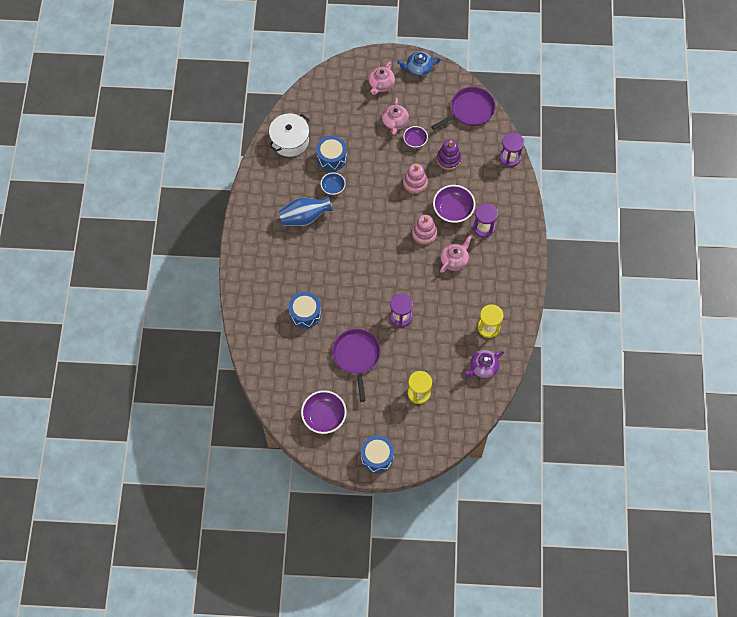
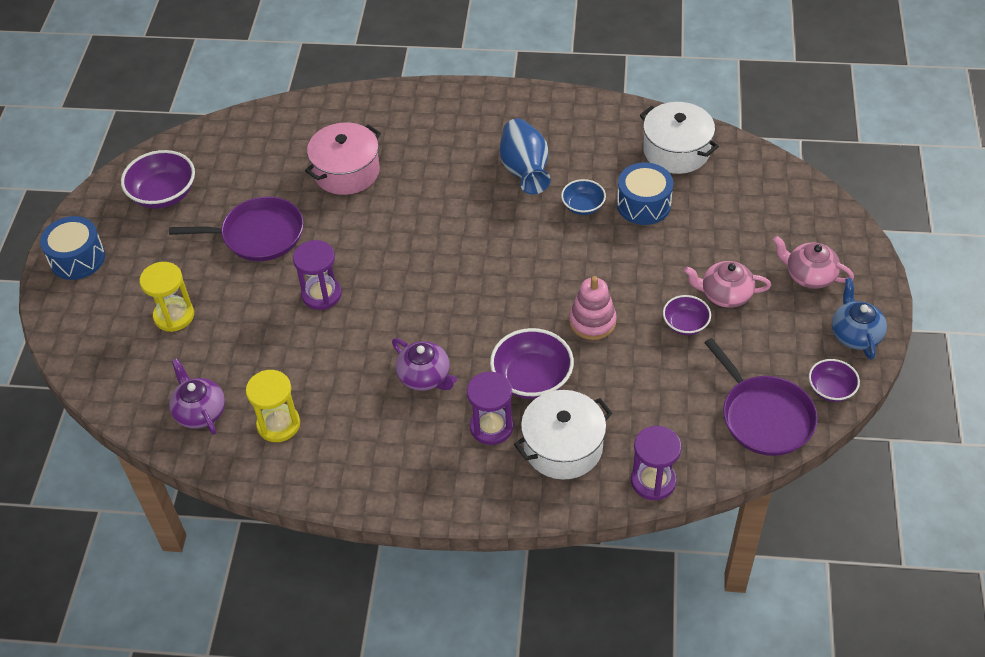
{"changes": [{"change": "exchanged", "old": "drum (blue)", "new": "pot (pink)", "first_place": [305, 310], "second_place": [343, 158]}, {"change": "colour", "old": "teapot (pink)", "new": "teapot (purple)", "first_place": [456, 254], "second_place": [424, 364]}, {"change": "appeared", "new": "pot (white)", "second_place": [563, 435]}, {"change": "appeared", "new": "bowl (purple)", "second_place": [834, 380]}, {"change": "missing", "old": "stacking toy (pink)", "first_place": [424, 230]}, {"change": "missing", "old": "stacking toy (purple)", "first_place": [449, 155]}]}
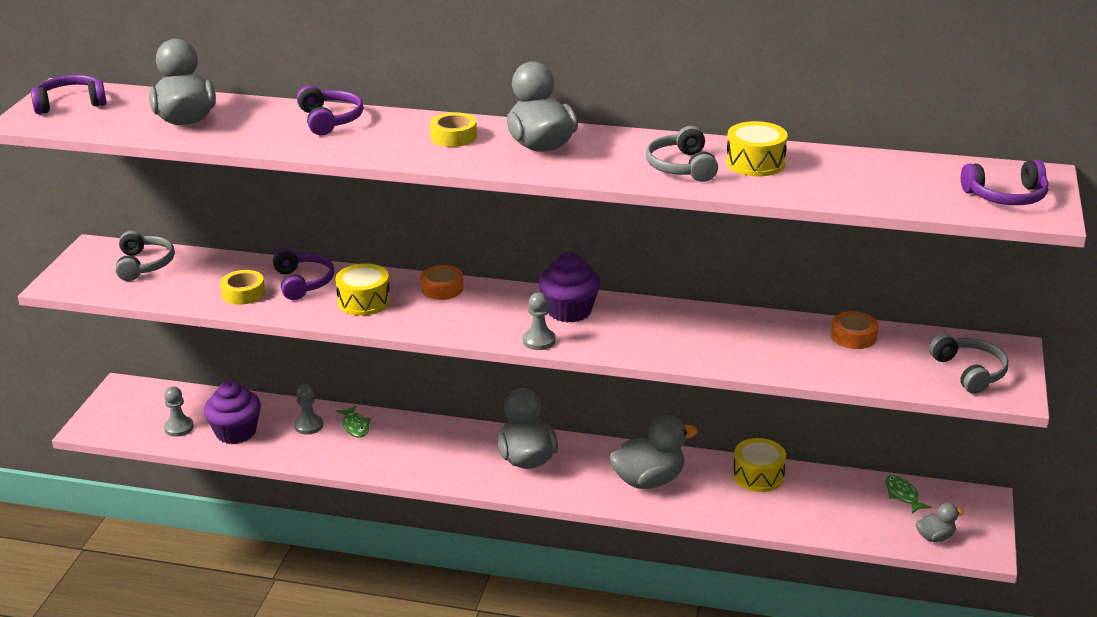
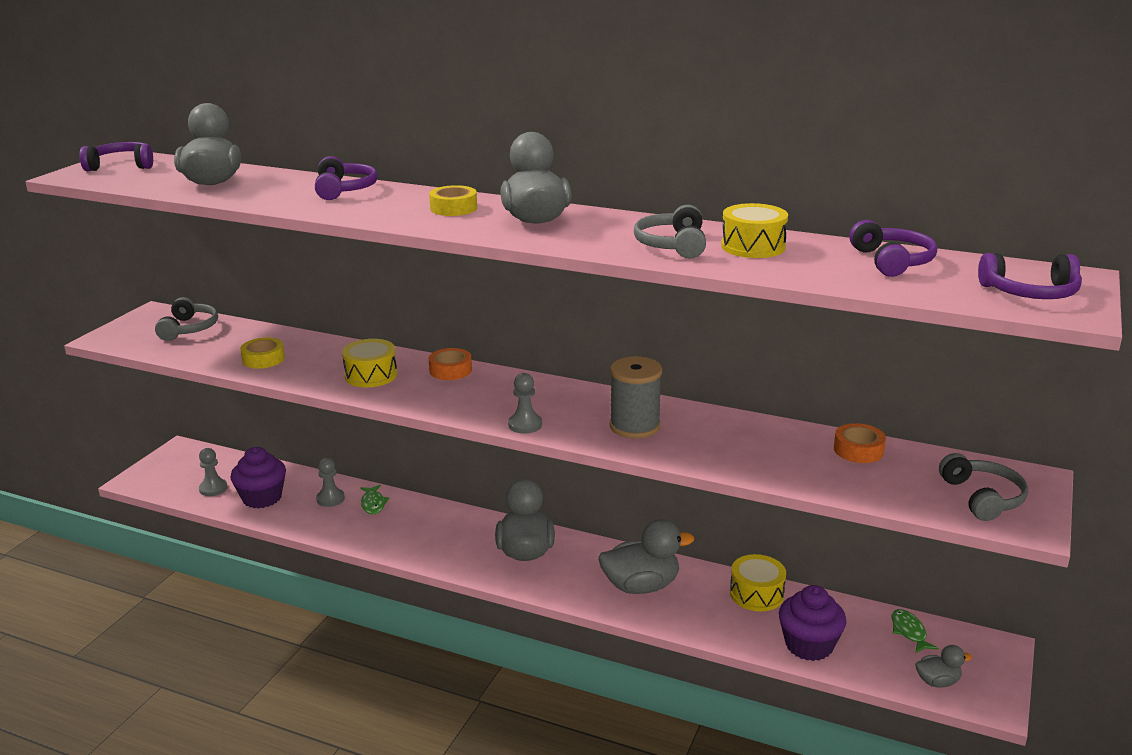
{"changes": [{"change": "appeared", "new": "spool (grey)", "second_place": [635, 397]}, {"change": "relocated", "old": "cupcake (purple)", "first_place": [569, 287], "second_place": [813, 623]}, {"change": "relocated", "old": "headphones (purple)", "first_place": [303, 274], "second_place": [893, 248]}]}
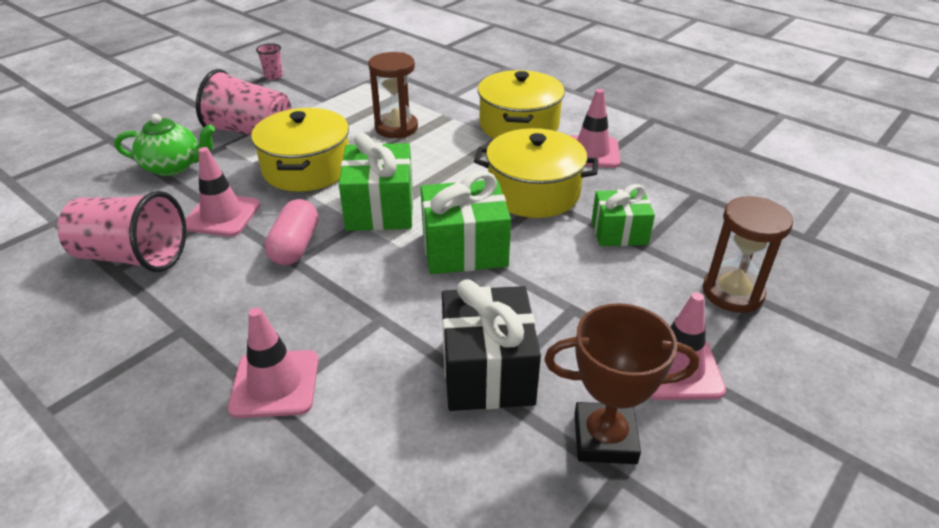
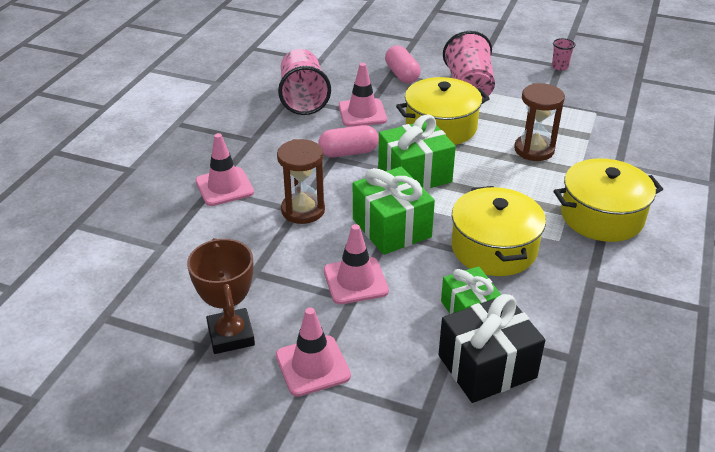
{"changes": [{"change": "relocated", "old": "hourglass (brown)", "first_place": [748, 254], "second_place": [301, 181]}, {"change": "relocated", "old": "traffic cone (pink)", "first_place": [595, 128], "second_place": [356, 264]}, {"change": "exchanged", "old": "teapot (green)", "new": "capsule (pink)", "first_place": [164, 145], "second_place": [403, 64]}, {"change": "relocated", "old": "gift (black)", "first_place": [491, 345], "second_place": [491, 348]}]}
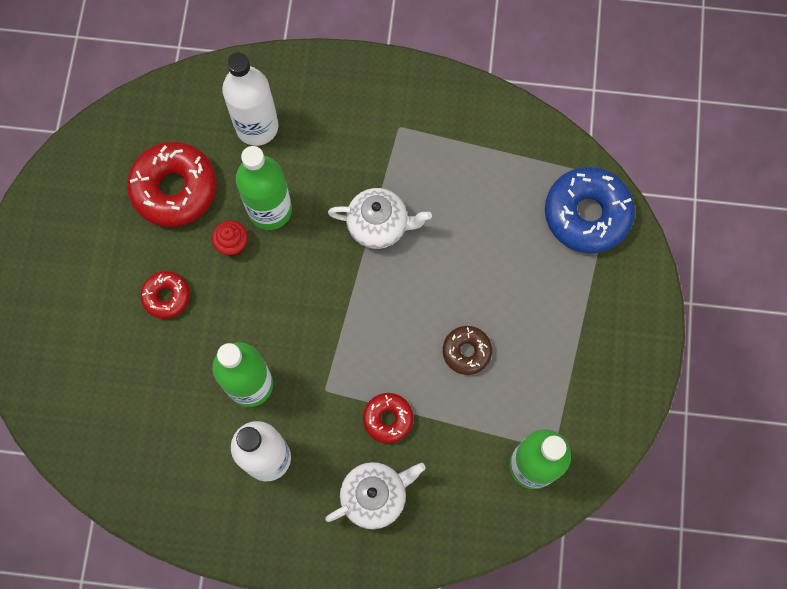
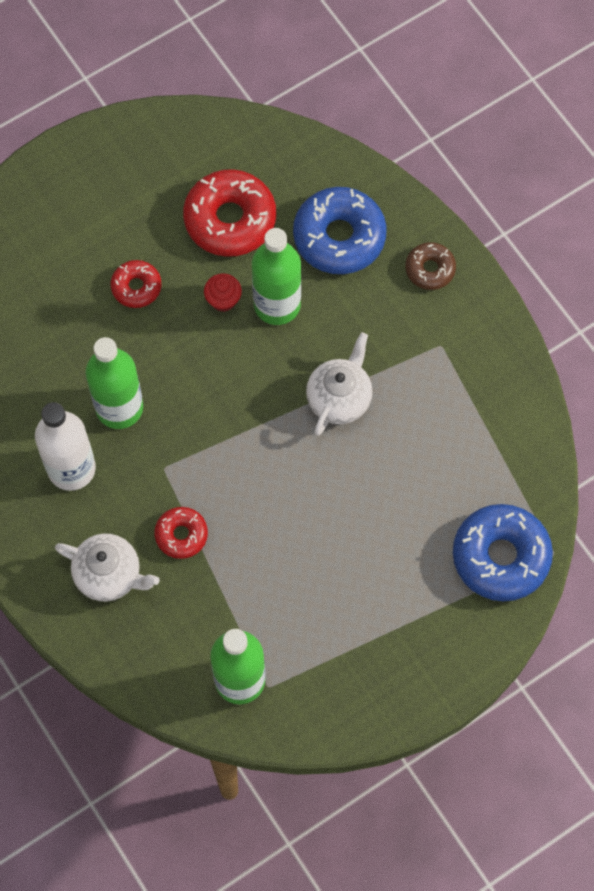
{"changes": [{"change": "exchanged", "old": "bottle (white)", "new": "donut (blue)", "first_place": [250, 99], "second_place": [340, 230]}, {"change": "spun", "old": "teapot (white)", "first_place": [380, 218], "second_place": [339, 384], "degrees": -120}, {"change": "relocated", "old": "donut (brown)", "first_place": [467, 350], "second_place": [430, 266]}]}
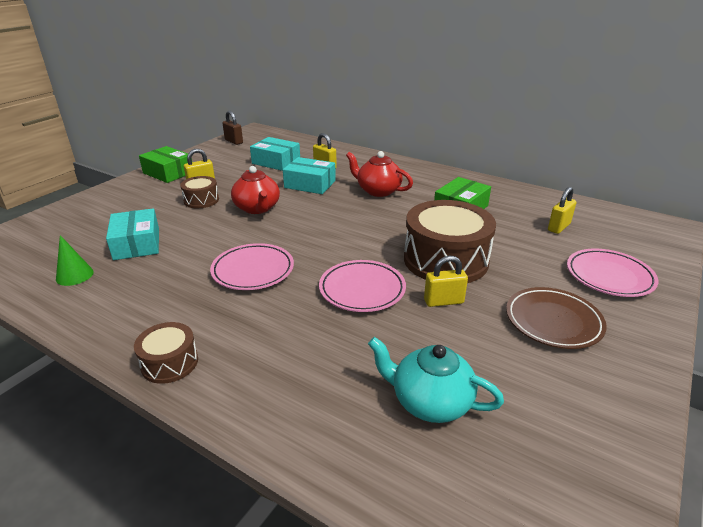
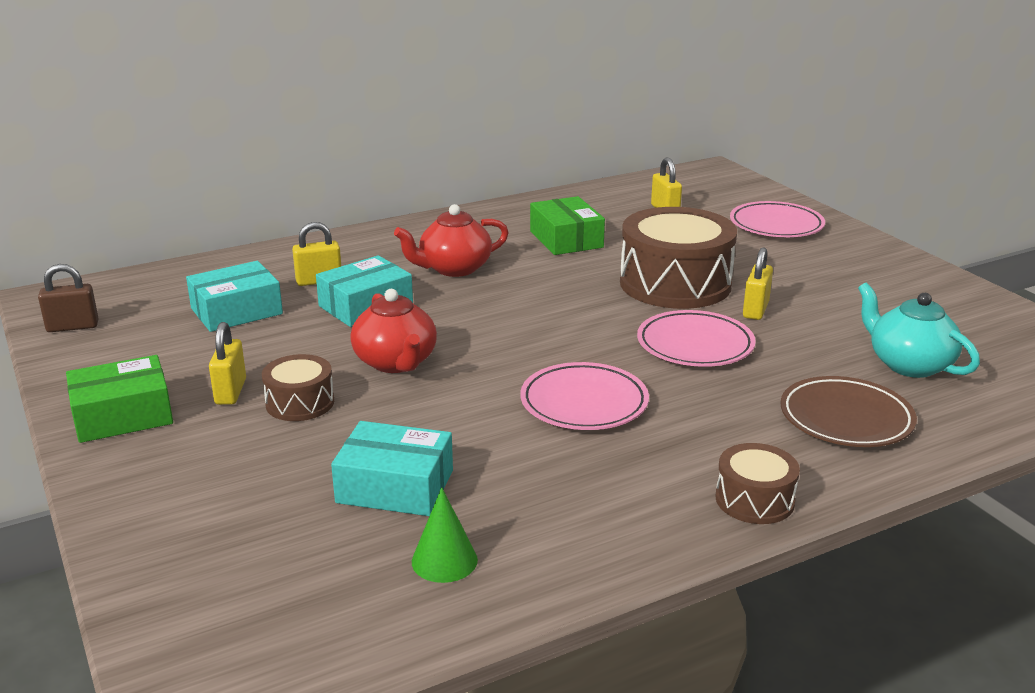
{"changes": [{"change": "spun", "old": "teapot (red)", "first_place": [255, 190], "second_place": [393, 331], "degrees": 60}, {"change": "relocated", "old": "plate (brown)", "first_place": [556, 318], "second_place": [849, 411]}, {"change": "spun", "old": "teapot (turquoise)", "first_place": [436, 380], "second_place": [919, 330], "degrees": 90}]}
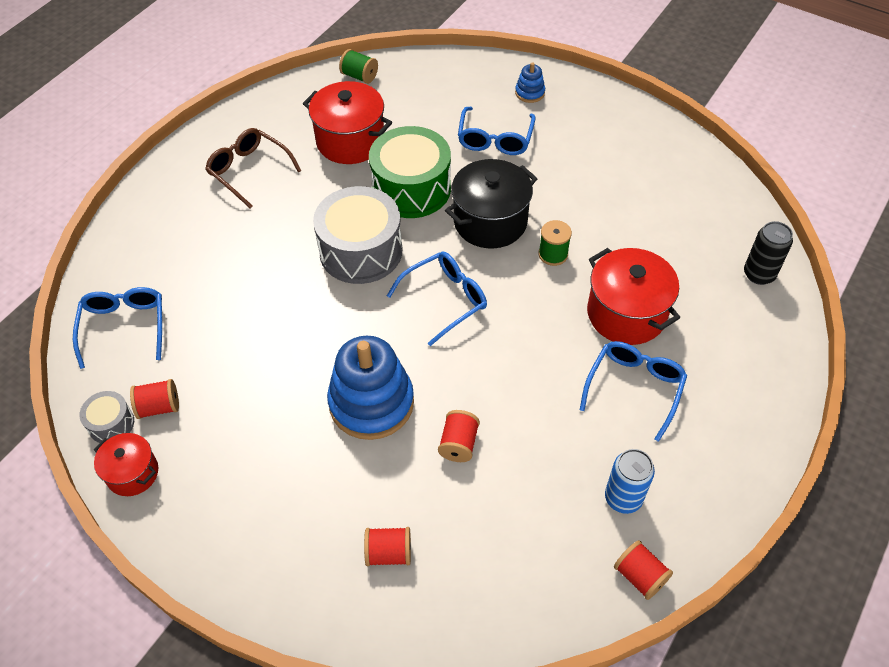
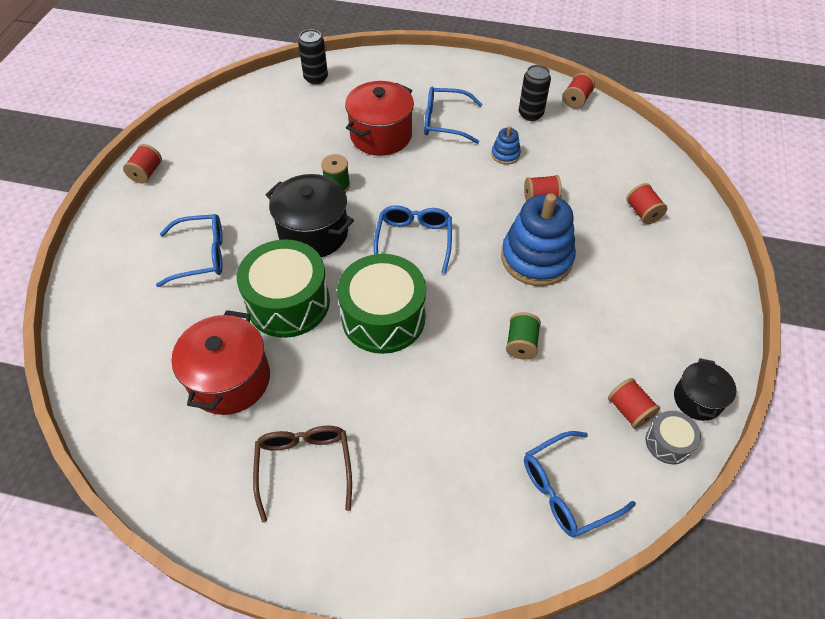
{"changes": [{"change": "appeared", "new": "spool (red)", "second_place": [142, 164]}, {"change": "spun", "old": "glasses (brown)", "first_place": [253, 168], "second_place": [302, 474], "degrees": 150}, {"change": "colour", "old": "drum (grey)", "new": "drum (green)", "first_place": [358, 235], "second_place": [381, 304]}, {"change": "spun", "old": "glasses (blue)", "first_place": [437, 299], "second_place": [413, 239], "degrees": 60}, {"change": "relocated", "old": "stacking toy (blue)", "first_place": [530, 82], "second_place": [506, 145]}, {"change": "relocated", "old": "spool (green)", "first_place": [358, 66], "second_place": [523, 335]}, {"change": "colour", "old": "can (blue)", "new": "can (black)", "first_place": [630, 481], "second_place": [535, 93]}, {"change": "colour", "old": "pot (red)", "new": "pot (black)", "first_place": [126, 464], "second_place": [705, 389]}]}
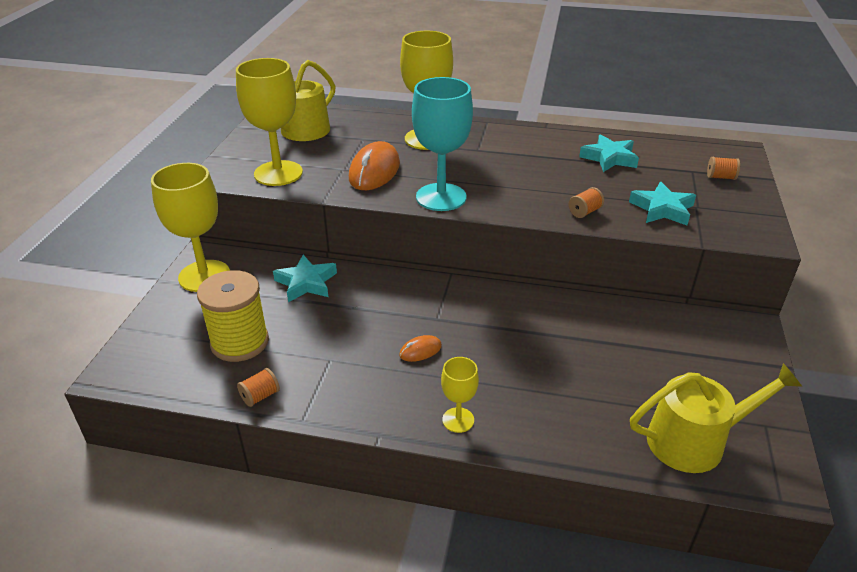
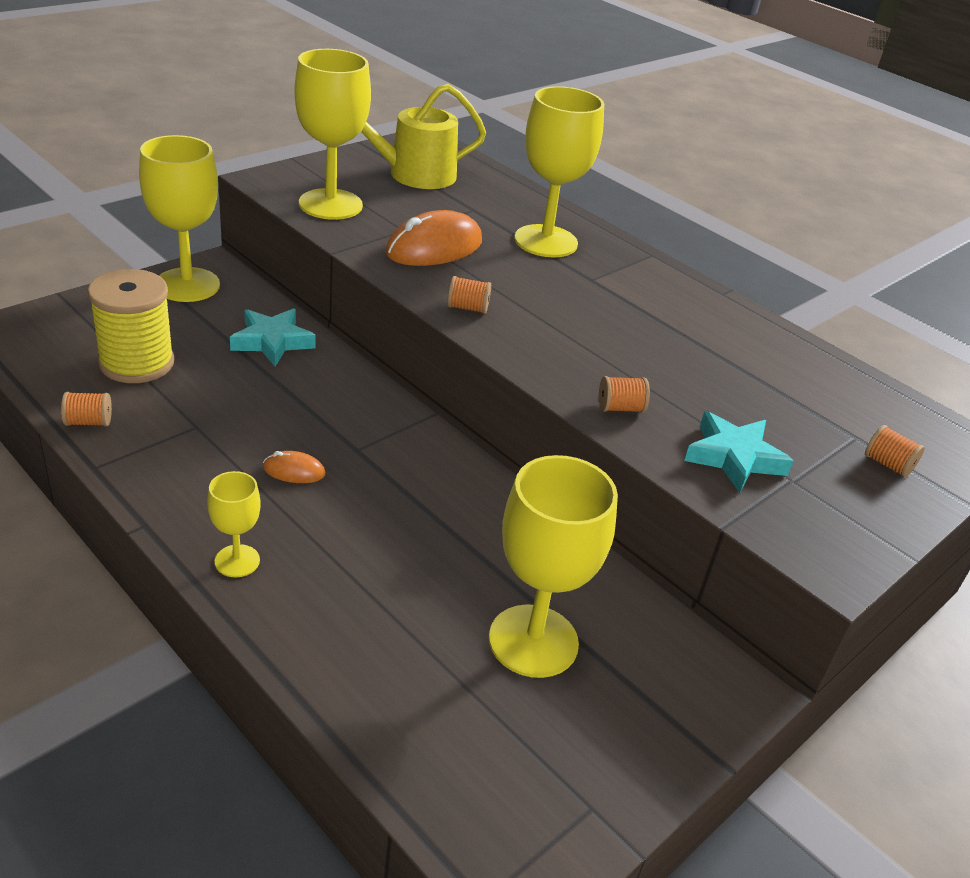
{"changes": [{"change": "exchanged", "old": "goblet (turquoise)", "new": "spool (orange)", "first_place": [442, 144], "second_place": [469, 295]}, {"change": "appeared", "new": "goblet (yellow)", "second_place": [553, 566]}, {"change": "missing", "old": "star (turquoise)", "first_place": [609, 153]}, {"change": "missing", "old": "watering can (yellow)", "first_place": [716, 418]}]}
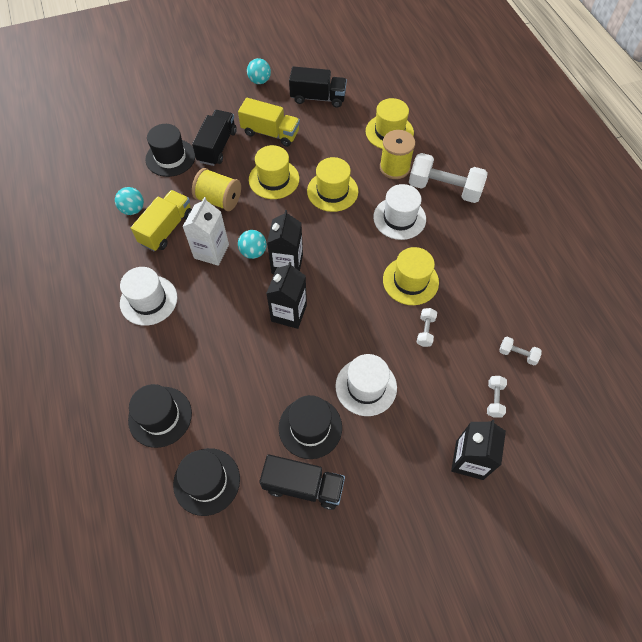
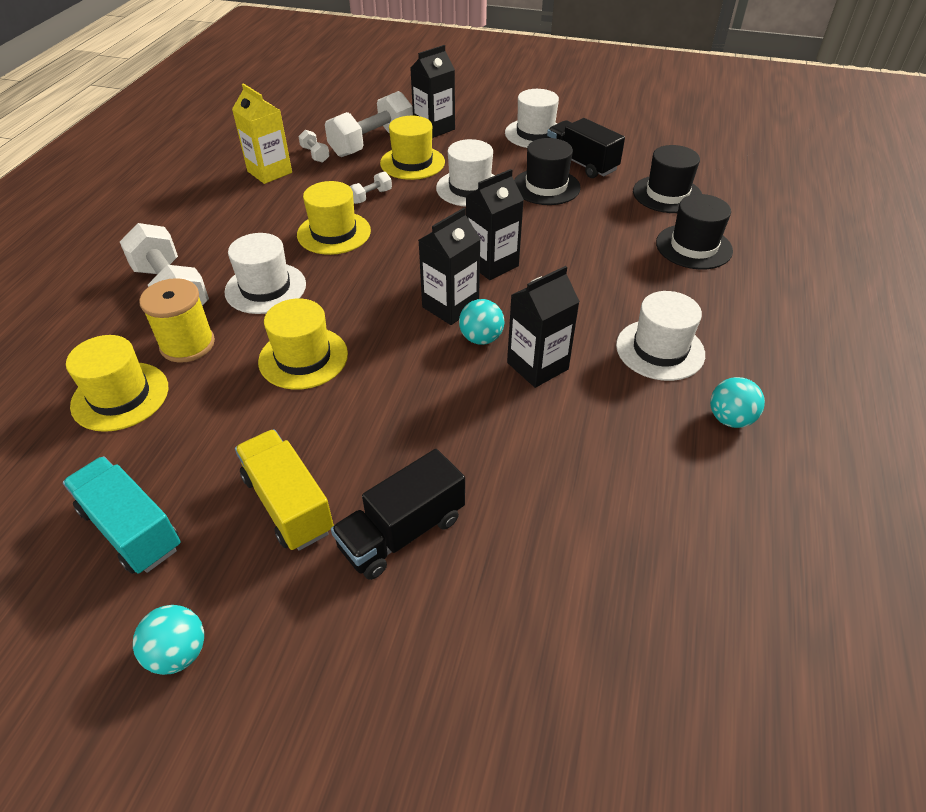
{"changes": [{"change": "colour", "old": "truck (black)", "new": "truck (turquoise)", "first_place": [318, 87], "second_place": [122, 515]}, {"change": "appeared", "new": "carton (yellow)", "second_place": [262, 133]}, {"change": "size", "old": "dumbbell (white)", "first_place": [497, 397], "second_place": [369, 124], "factor": 2.21}, {"change": "relocated", "old": "hat (yellow)", "first_place": [274, 172], "second_place": [412, 148]}, {"change": "appeared", "new": "hat (white)", "second_place": [532, 118]}, {"change": "colour", "old": "carton (white)", "new": "carton (black)", "first_place": [205, 231], "second_place": [543, 327]}, {"change": "relocated", "old": "ball (turquoise)", "first_place": [129, 201], "second_place": [737, 402]}, {"change": "missing", "old": "truck (yellow)", "first_place": [161, 220]}, {"change": "missing", "old": "hat (black)", "first_place": [170, 150]}, {"change": "missing", "old": "spool (yellow)", "first_place": [216, 189]}]}
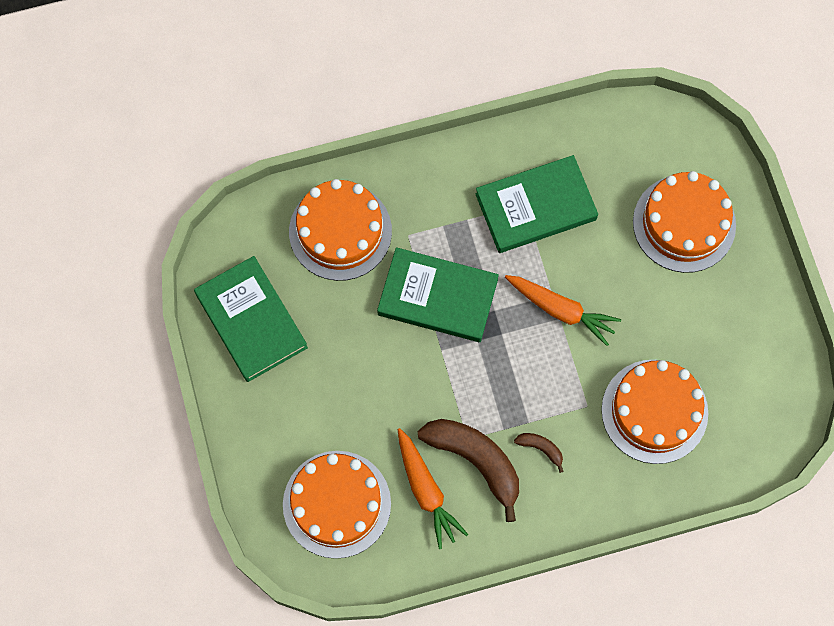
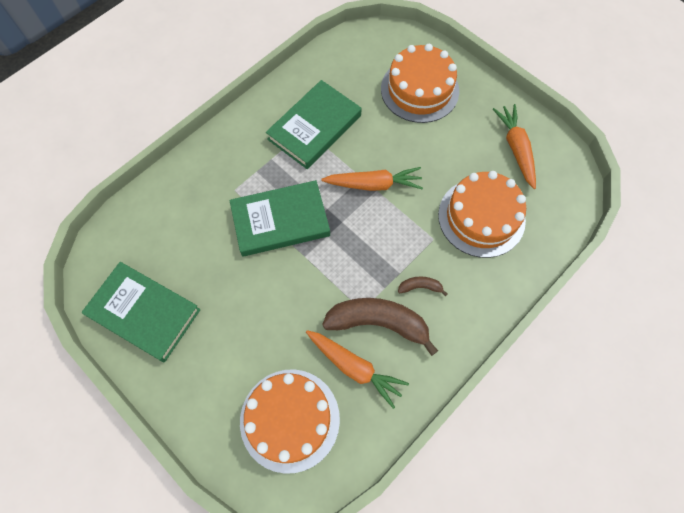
{"changes": [{"change": "appeared", "new": "carrot (orange)", "second_place": [514, 146]}, {"change": "missing", "old": "cake (orange)", "first_place": [340, 230]}]}
